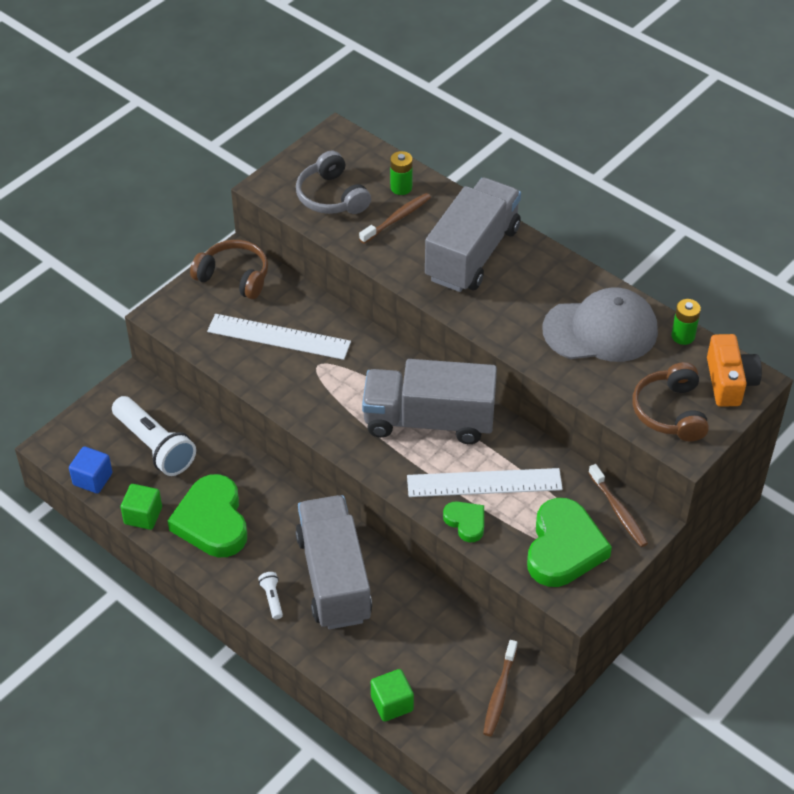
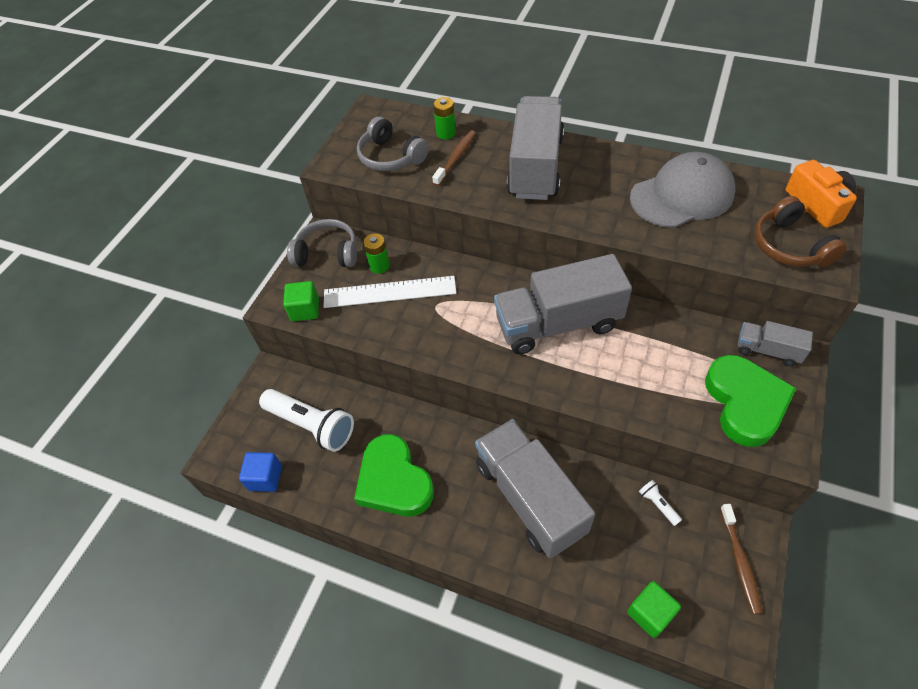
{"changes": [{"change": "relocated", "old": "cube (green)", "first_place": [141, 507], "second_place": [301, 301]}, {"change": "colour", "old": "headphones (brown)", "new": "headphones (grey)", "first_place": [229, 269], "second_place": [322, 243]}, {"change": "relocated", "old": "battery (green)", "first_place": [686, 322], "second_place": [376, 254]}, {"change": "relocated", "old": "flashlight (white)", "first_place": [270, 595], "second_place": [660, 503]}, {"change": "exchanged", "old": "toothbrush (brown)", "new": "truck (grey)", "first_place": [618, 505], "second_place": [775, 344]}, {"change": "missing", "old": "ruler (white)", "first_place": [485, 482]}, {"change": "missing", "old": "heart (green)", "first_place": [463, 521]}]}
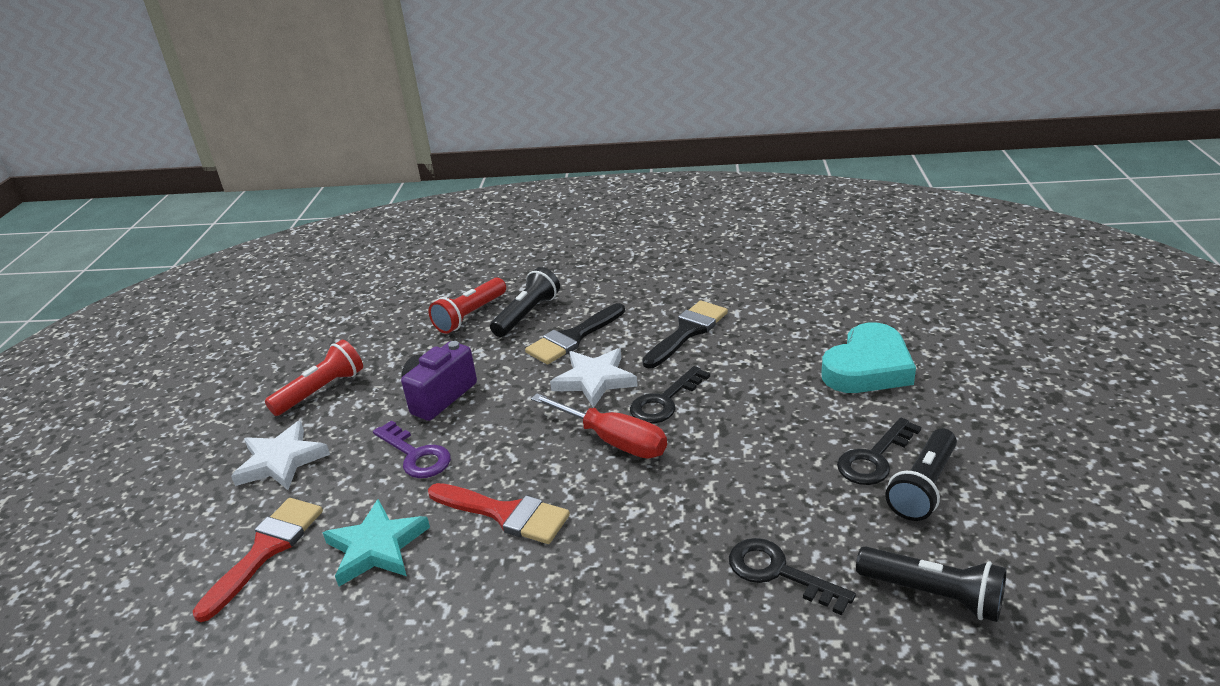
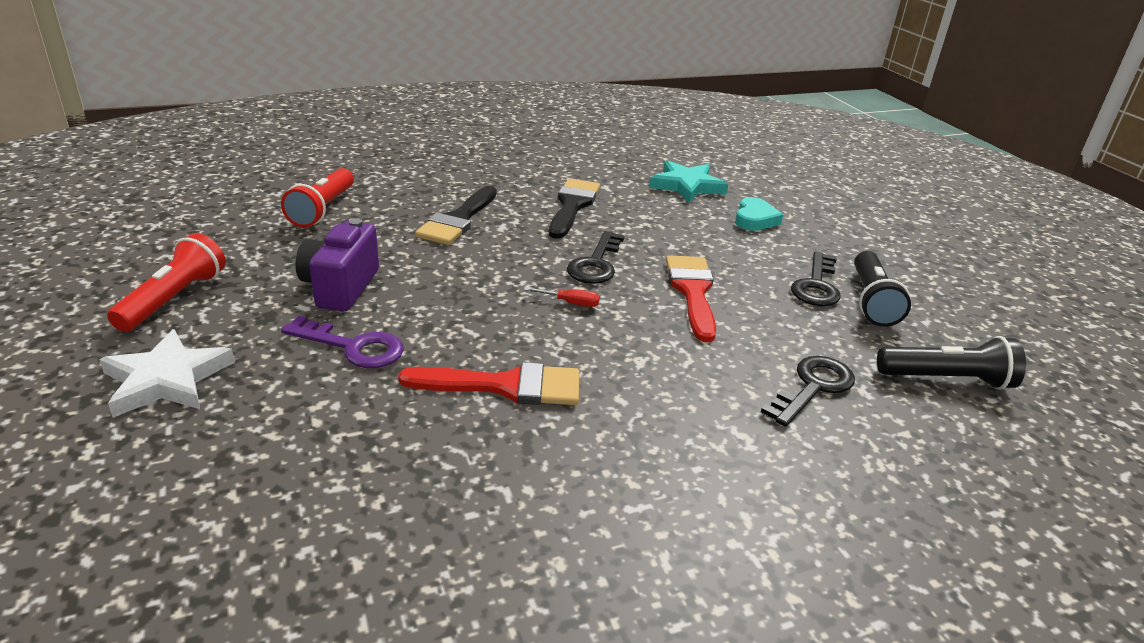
{"changes": [{"change": "size", "old": "screwdriver (red)", "first_place": [599, 426], "second_place": [562, 297], "factor": 0.44}, {"change": "relocated", "old": "star (turquoise)", "first_place": [376, 542], "second_place": [688, 181]}, {"change": "relocated", "old": "brush (red)", "first_place": [258, 560], "second_place": [691, 298]}, {"change": "size", "old": "heart (turquoise)", "first_place": [868, 357], "second_place": [759, 214], "factor": 0.57}, {"change": "spun", "old": "key (black)", "first_place": [792, 576], "second_place": [808, 391], "degrees": 120}, {"change": "missing", "old": "flashlight (black)", "first_place": [525, 302]}, {"change": "missing", "old": "star (white)", "first_place": [594, 378]}]}
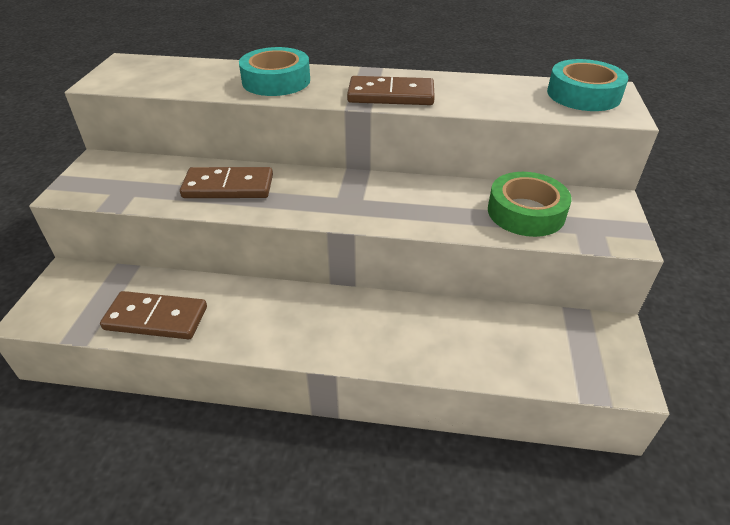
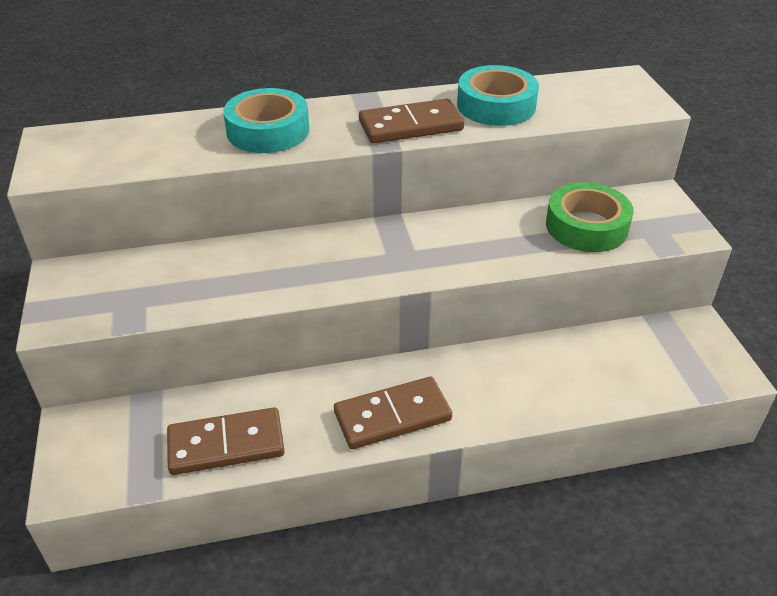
{"changes": [{"change": "relocated", "old": "domino (brown)", "first_place": [226, 182], "second_place": [393, 412]}, {"change": "relocated", "old": "tape (turquoise)", "first_place": [587, 85], "second_place": [498, 95]}]}
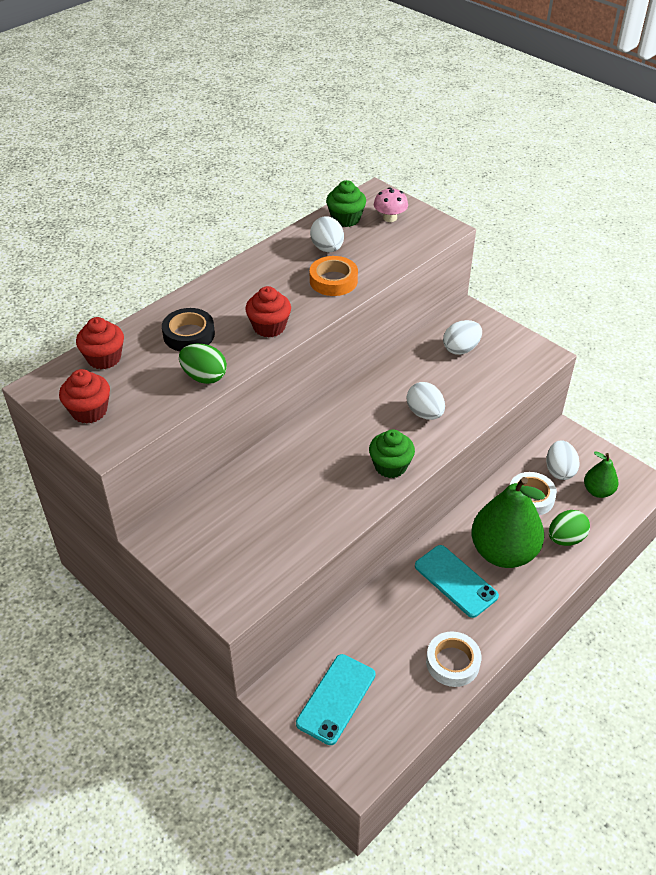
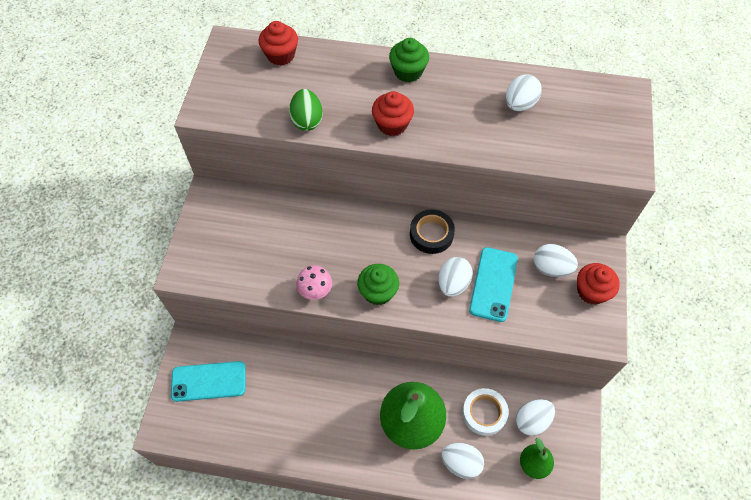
{"changes": [{"change": "relocated", "old": "mushroom (pink)", "first_place": [391, 205], "second_place": [314, 282]}, {"change": "relocated", "old": "cupcake (green)", "first_place": [346, 203], "second_place": [409, 60]}, {"change": "relocated", "old": "tape (black)", "first_place": [188, 329], "second_place": [432, 231]}, {"change": "colour", "old": "egg (green)", "new": "egg (white)", "first_place": [569, 528], "second_place": [462, 461]}, {"change": "relocated", "old": "phone (turquoise)", "first_place": [457, 581], "second_place": [493, 284]}, {"change": "relocated", "old": "cupcake (red)", "first_place": [84, 396], "second_place": [598, 284]}, {"change": "missing", "old": "tape (orange)", "first_place": [334, 276]}, {"change": "missing", "old": "tape (white)", "first_place": [453, 659]}]}
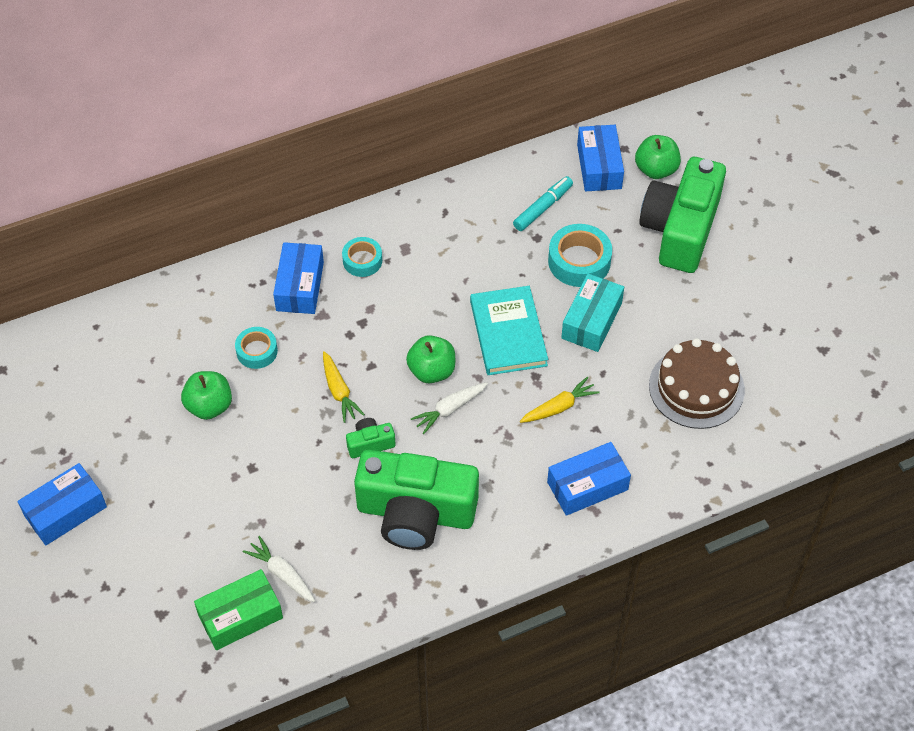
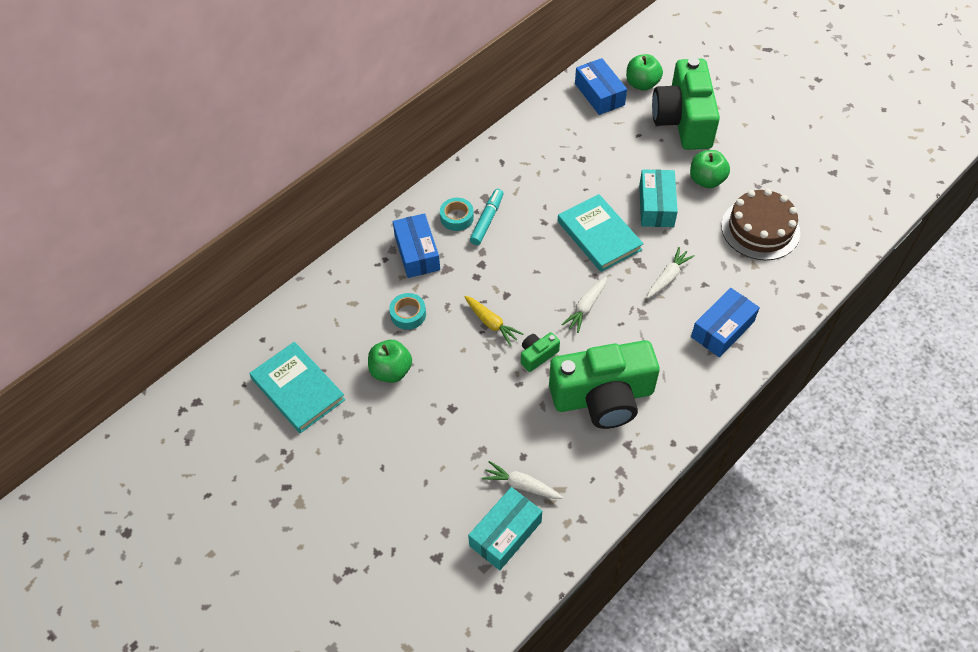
{"changes": [{"change": "appeared", "new": "book (turquoise)", "second_place": [297, 387]}, {"change": "colour", "old": "box (green)", "new": "box (turquoise)", "first_place": [238, 609], "second_place": [505, 528]}, {"change": "relocated", "old": "marker (turquoise)", "first_place": [543, 203], "second_place": [487, 217]}, {"change": "colour", "old": "carrot (yellow)", "new": "carrot (white)", "first_place": [560, 400], "second_place": [671, 273]}, {"change": "relocated", "old": "apple (green)", "first_place": [430, 359], "second_place": [710, 169]}, {"change": "missing", "old": "box (blue)", "first_place": [62, 504]}, {"change": "missing", "old": "tape (turquoise)", "first_place": [580, 255]}]}
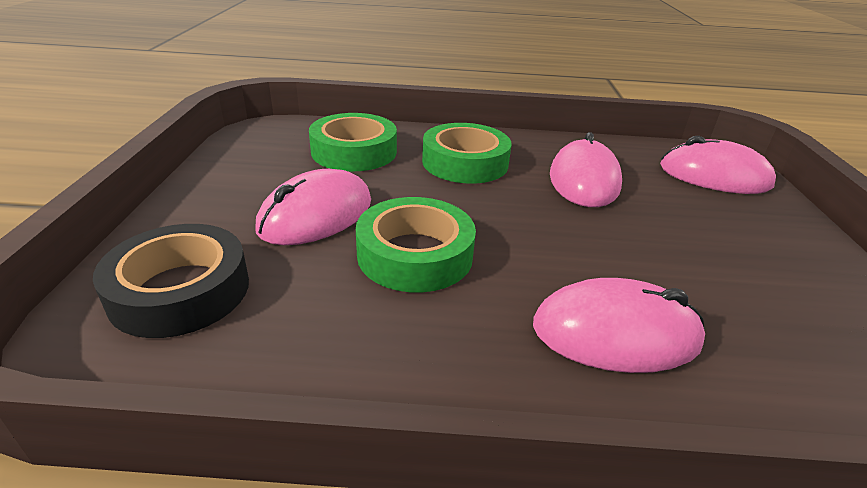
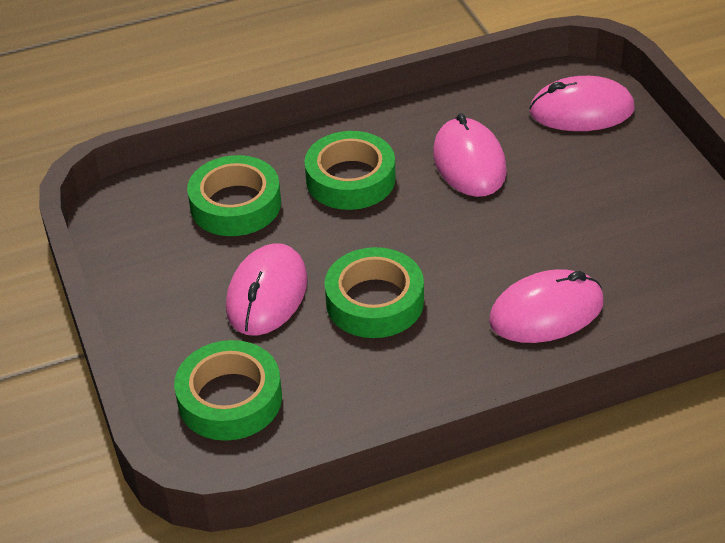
{"changes": [{"change": "colour", "old": "tape (black)", "new": "tape (green)", "first_place": [171, 281], "second_place": [228, 390]}]}
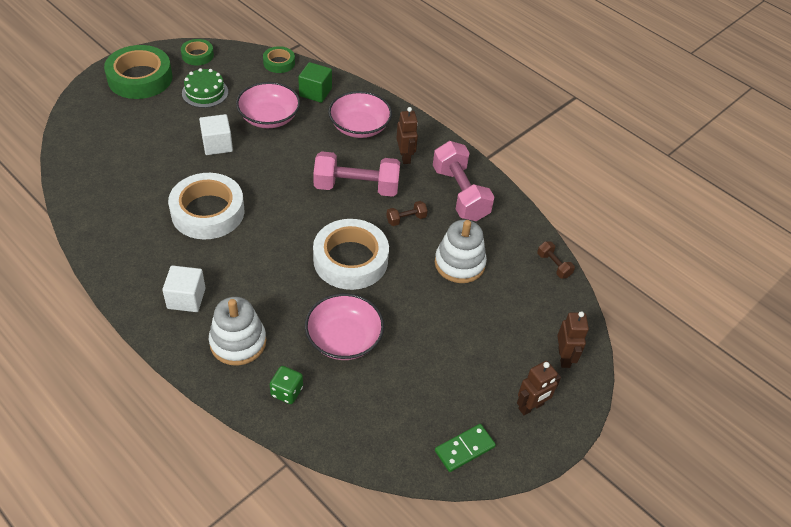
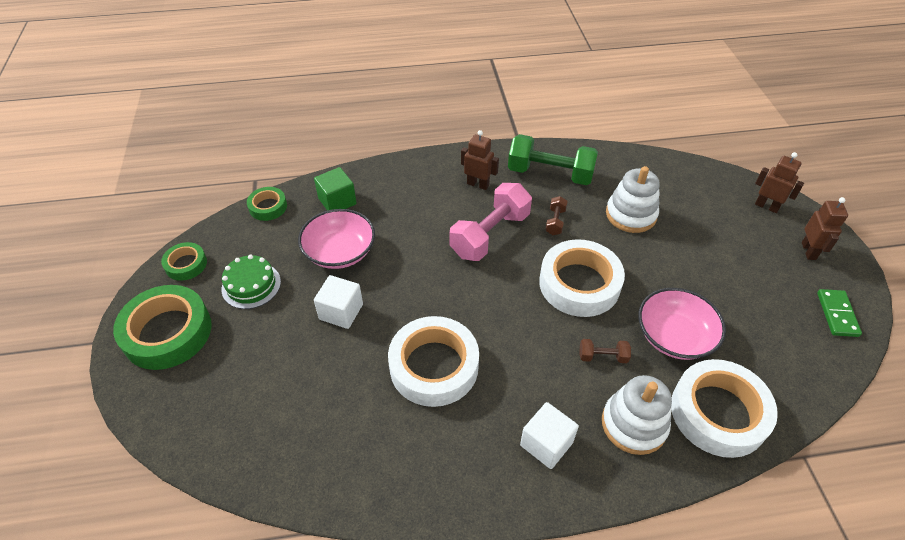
{"changes": [{"change": "colour", "old": "dumbbell (pink)", "new": "dumbbell (green)", "first_place": [463, 181], "second_place": [553, 159]}, {"change": "relocated", "old": "dumbbell (brown)", "first_place": [556, 260], "second_place": [605, 351]}, {"change": "exchanged", "old": "dice (green)", "new": "tape (white)", "first_place": [286, 385], "second_place": [724, 408]}, {"change": "missing", "old": "bowl (pink)", "first_place": [360, 114]}]}
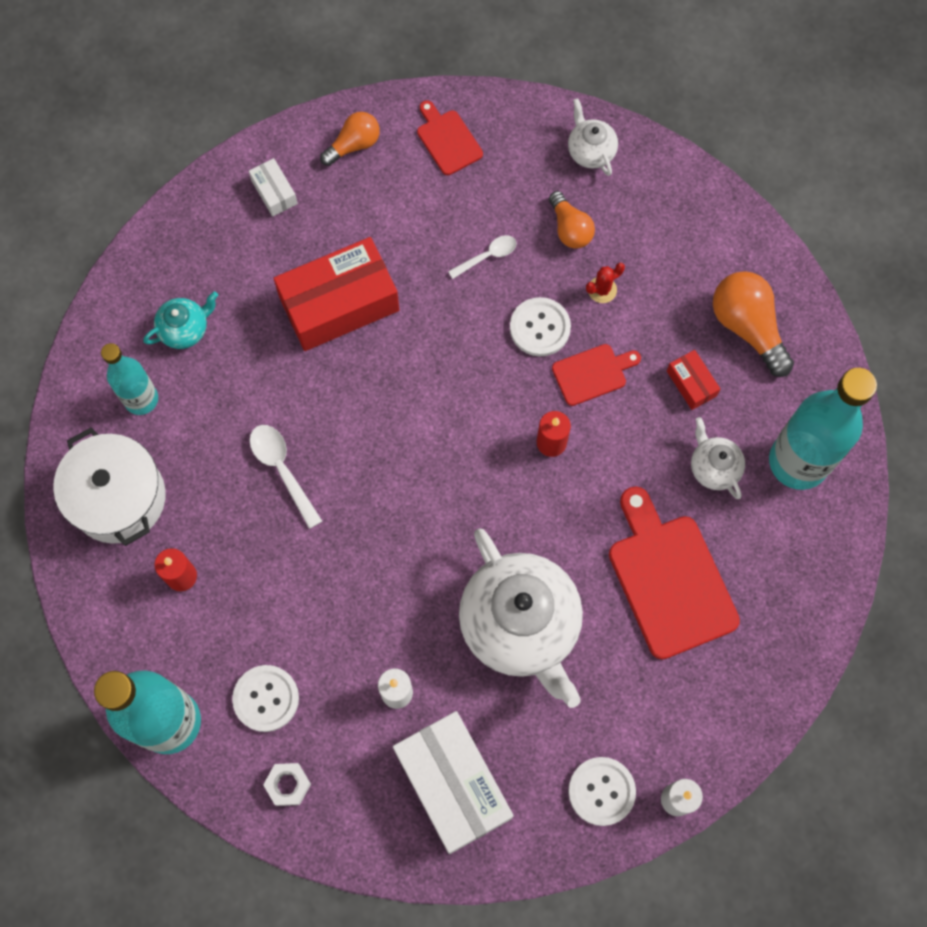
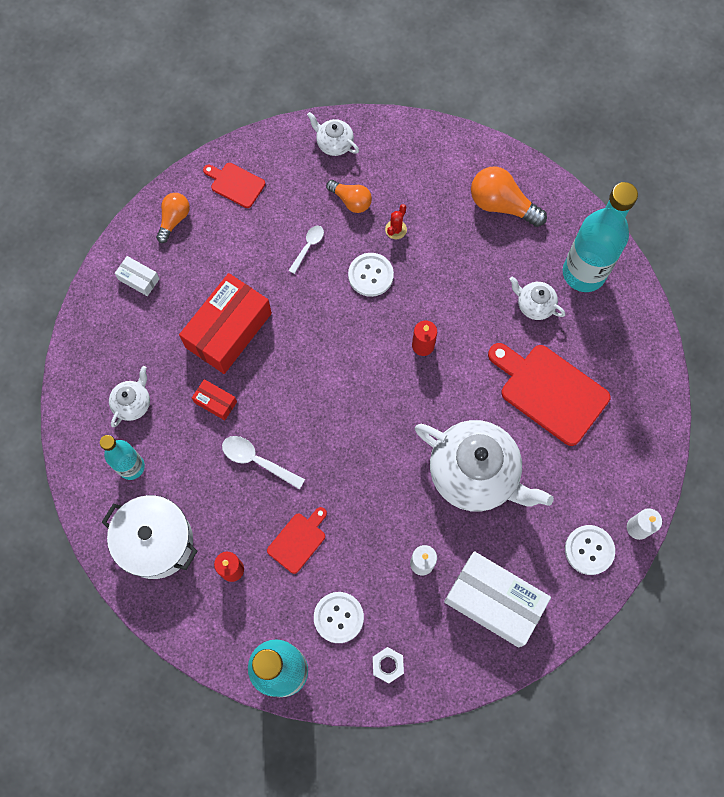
{"changes": [{"change": "colour", "old": "teapot (turquoise)", "new": "teapot (white)", "first_place": [180, 320], "second_place": [129, 396]}, {"change": "relocated", "old": "box (red)", "first_place": [693, 380], "second_place": [214, 399]}, {"change": "relocated", "old": "cutting board (red)", "first_place": [596, 375], "second_place": [297, 540]}]}
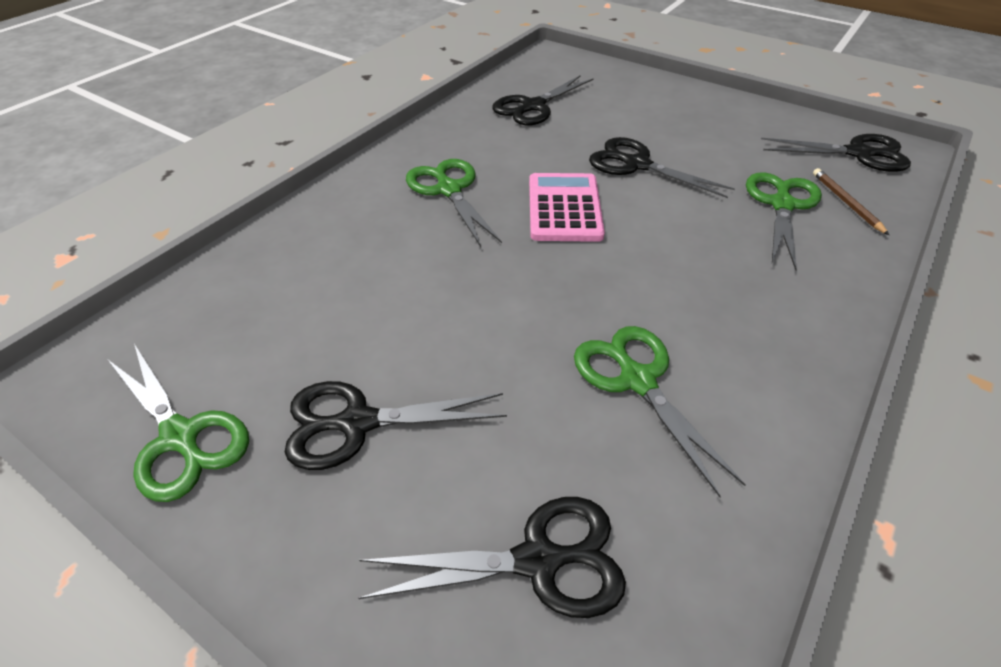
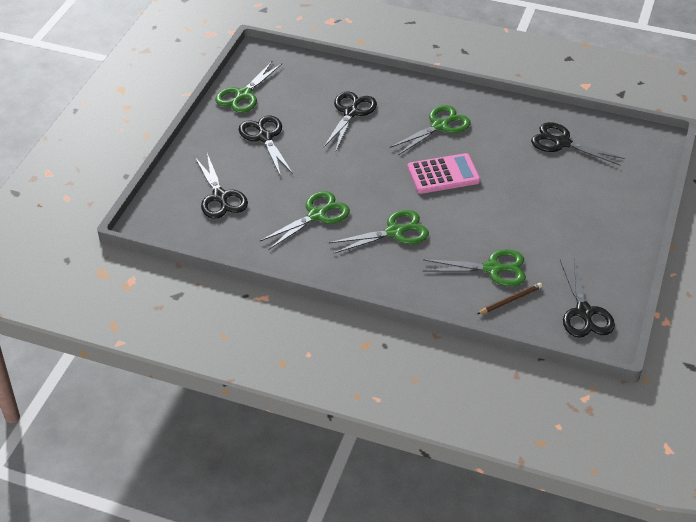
{"changes": [{"change": "relocated", "old": "scissors (black)", "first_place": [662, 167], "second_place": [350, 121]}, {"change": "appeared", "new": "scissors (green)", "second_place": [379, 231]}]}
